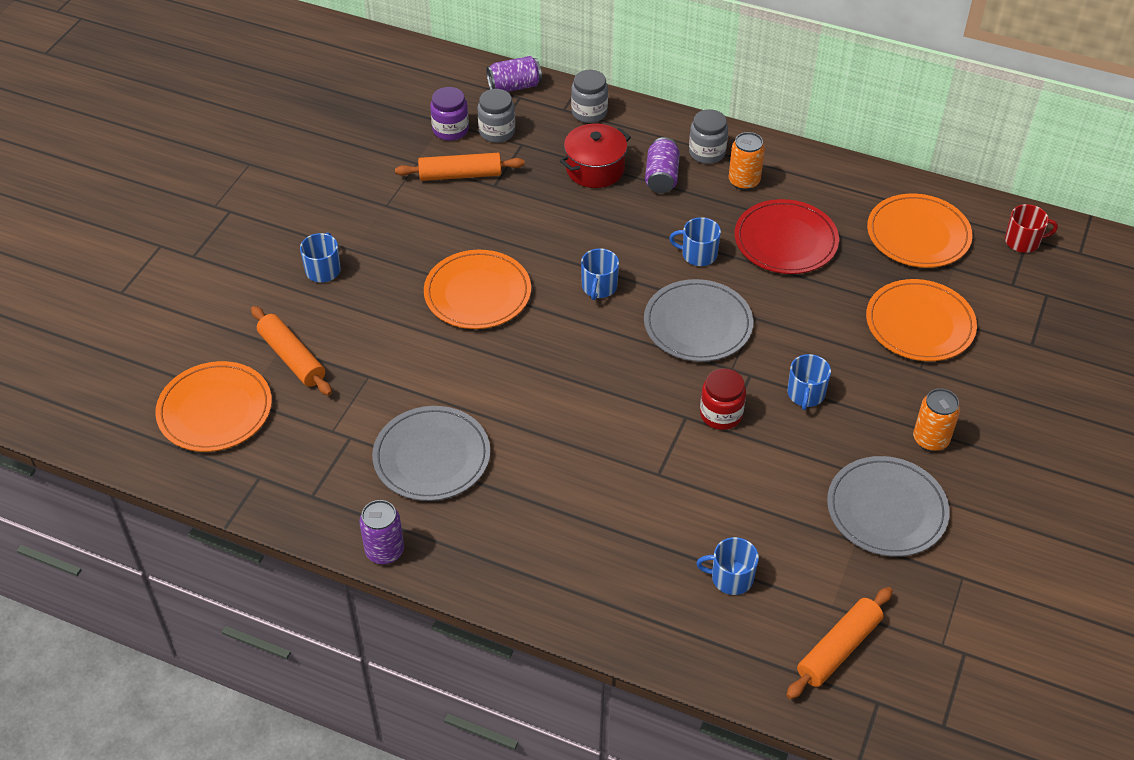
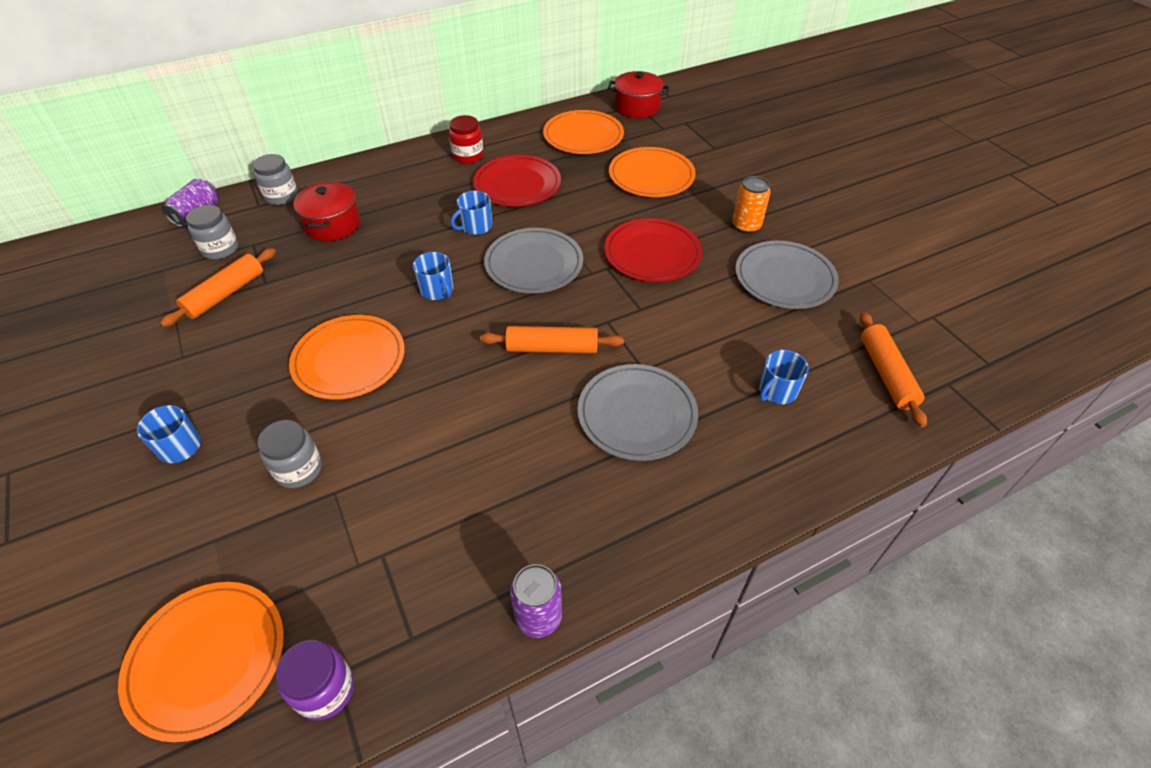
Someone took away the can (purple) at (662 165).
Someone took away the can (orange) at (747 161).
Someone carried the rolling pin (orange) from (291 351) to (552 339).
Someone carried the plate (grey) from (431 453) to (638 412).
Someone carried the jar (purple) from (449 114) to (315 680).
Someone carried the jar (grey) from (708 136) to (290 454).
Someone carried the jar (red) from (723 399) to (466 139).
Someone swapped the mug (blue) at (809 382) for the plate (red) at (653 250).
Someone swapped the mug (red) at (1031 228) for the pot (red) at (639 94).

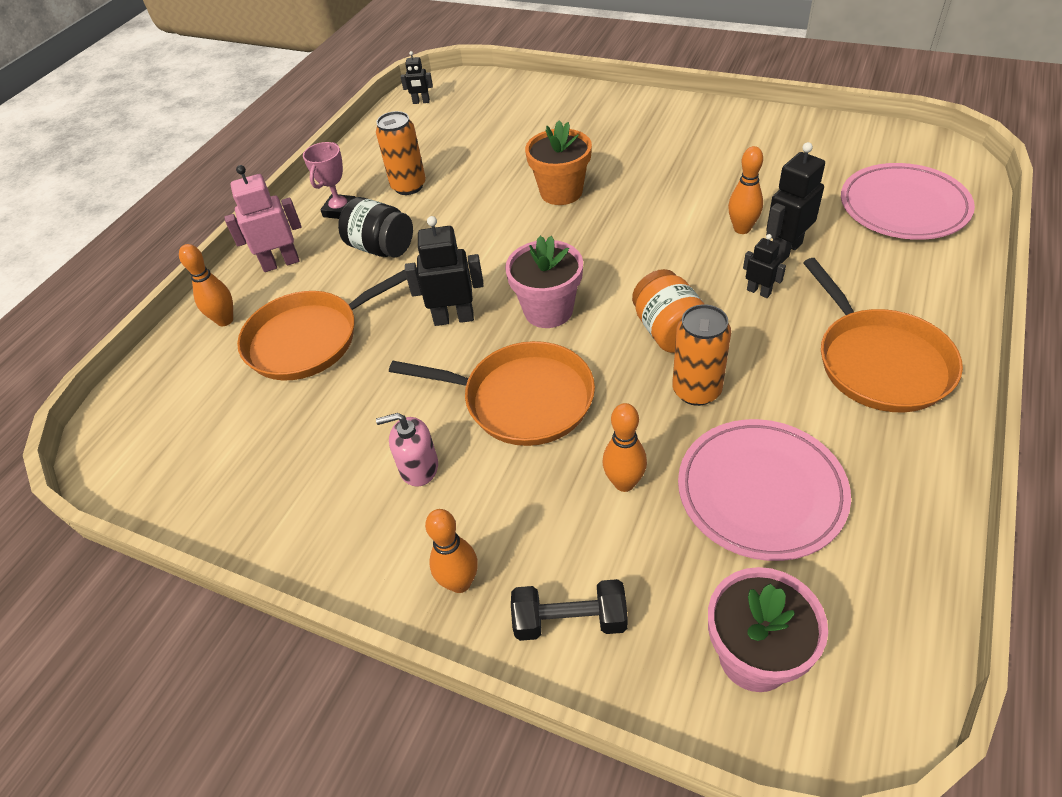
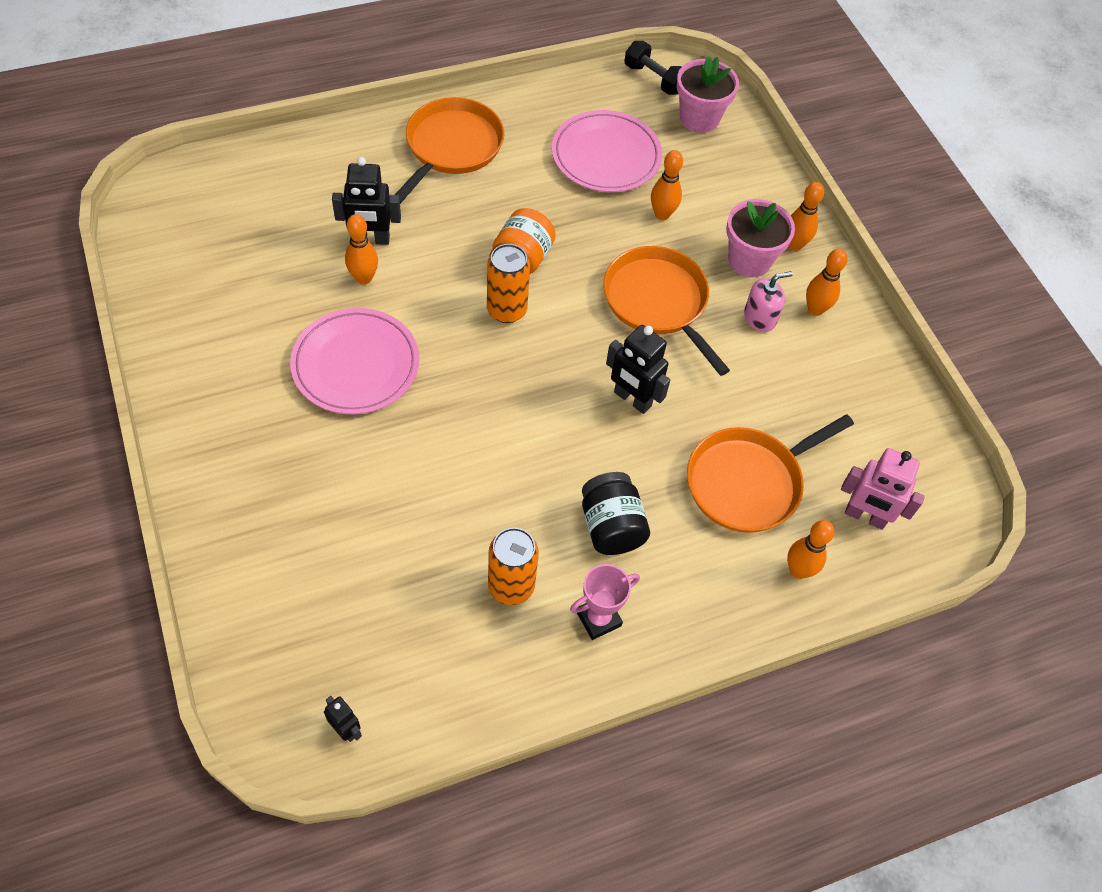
Someone took away the flower pot (orange) at (558 163).
Someone took away the robot (black) at (764 266).
Someone put down the bowling pin (orange) at (827 282).
Someone carried the robot (pink) from (262 218) to (883 489).
Someone carried the flower pot (pink) from (544 282) to (760 238).
Someone carried the dumbbell (black) from (569 610) to (652 68).
Someone carried the can (orange) from (701 355) to (508 283).
Someone carried the plate (pink) from (908 201) to (354 361).
Someone rotated the pan (orange) at (322 324) by 135 degrees clockwise.
Someone rotated the soap dispenser (pink) at (407 449) by 60 degrees counterclockwise.

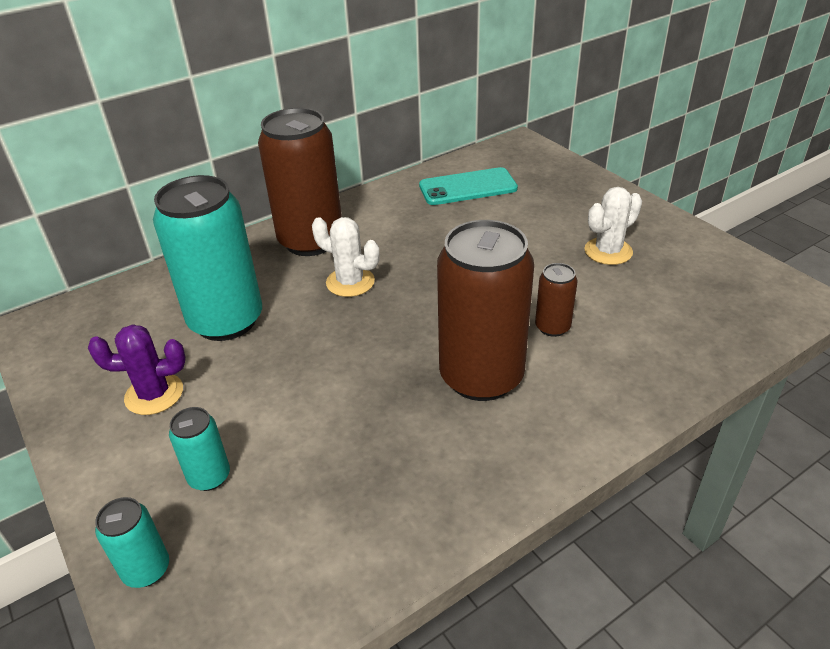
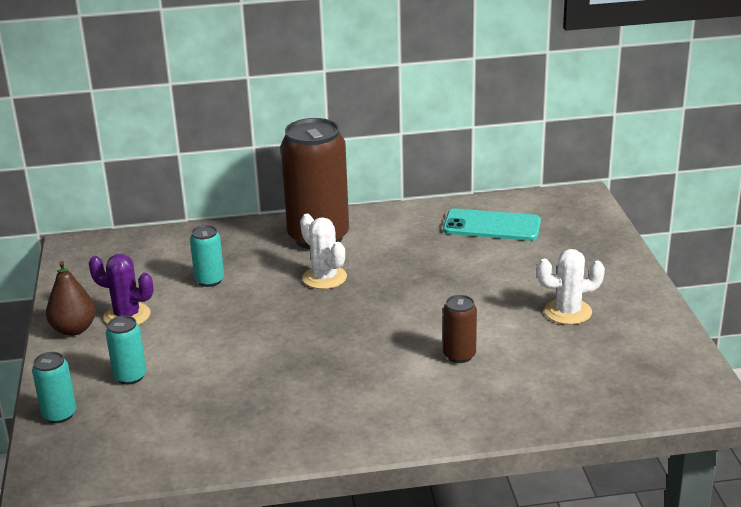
Someone took away the can (brown) at (485 310).
Someone put down the pear (brown) at (71 298).
Someone scaled the can (turquoise) at (207 258) by 0.45.

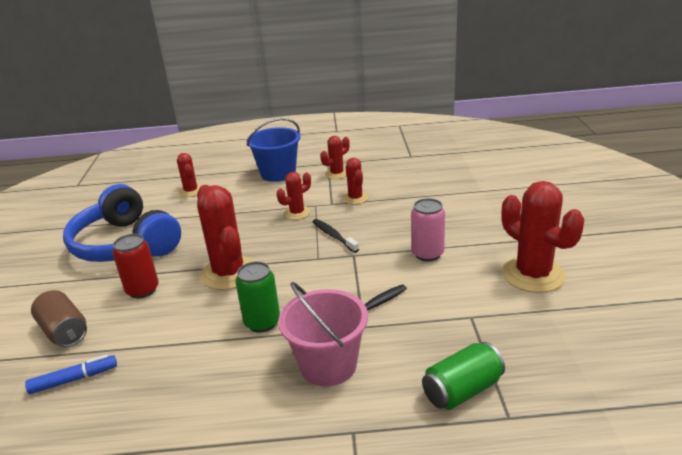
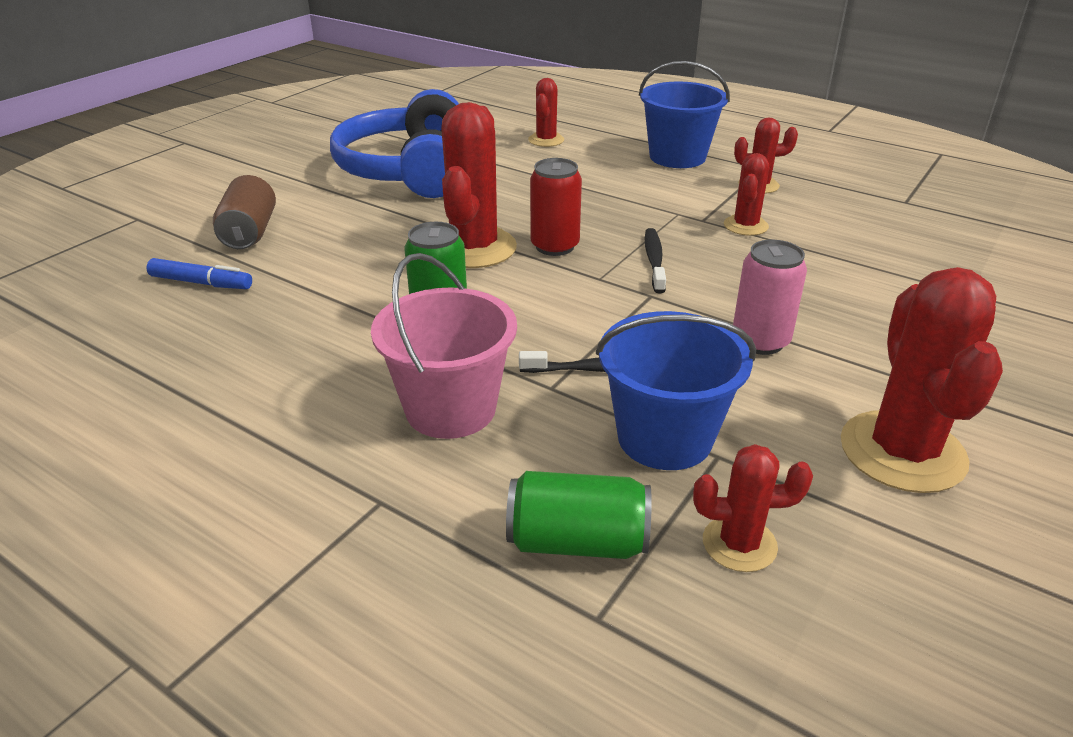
Someone put down the bucket (blue) at (676 390).
Someone carried the can (red) from (135 266) to (556 207).
Someone carried the cactus (red) from (294 196) to (753 508).

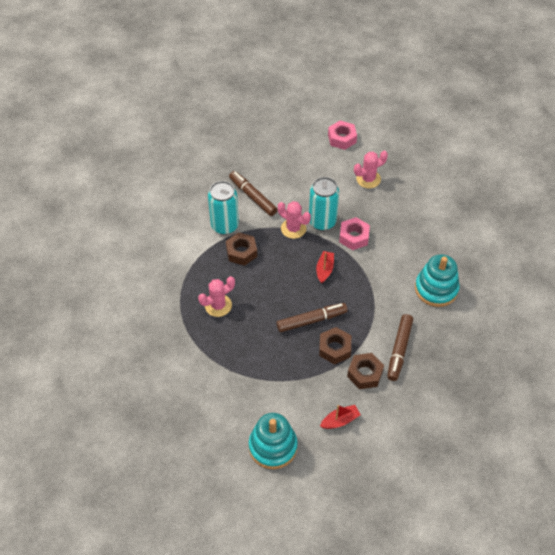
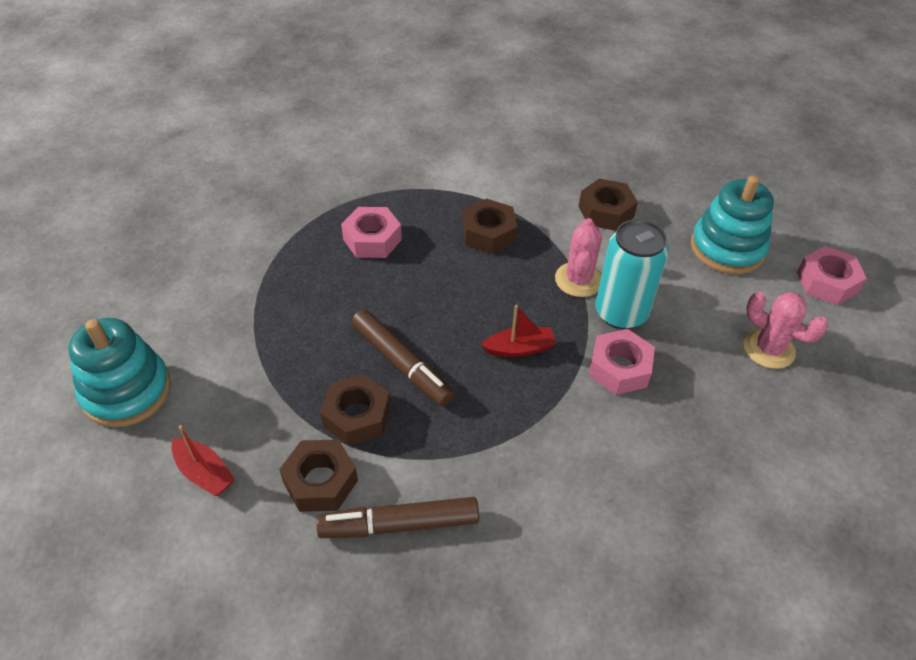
Someone took away the can (turquoise) at (223 208).
Someone carried the stacking toy (turquoise) from (437 280) to (732 224).
Someone swapped the cactus (pink) at (216 296) for the nut (pink) at (371 232).
Someone swapped the marker (brown) at (253 193) for the nut (brown) at (608 204).

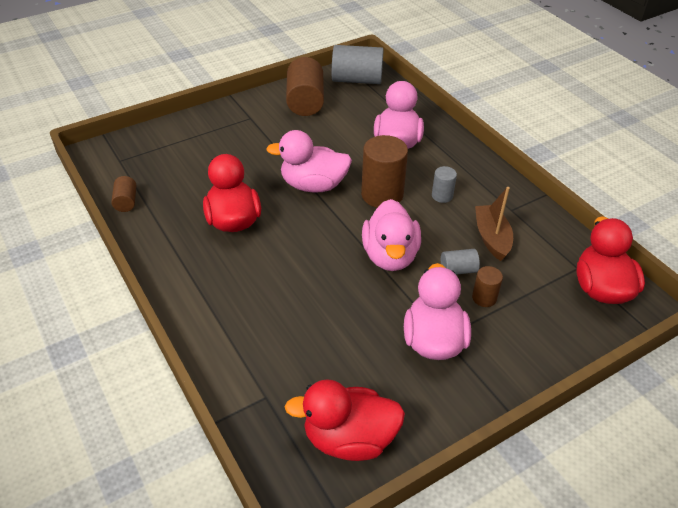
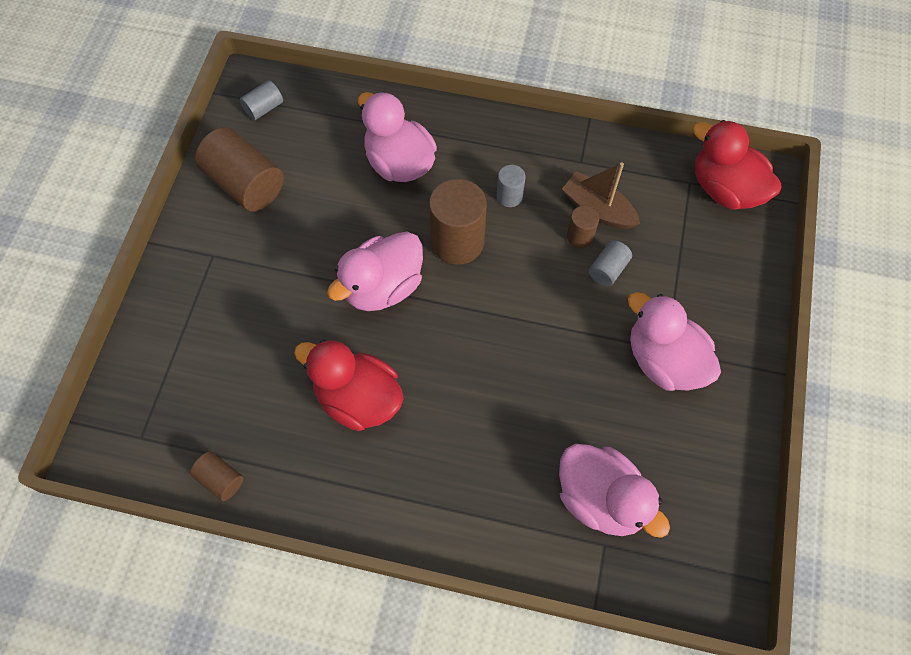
Someone took away the duck (red) at (345 420).
Someone carried the duck (pink) from (391 235) to (614 491).
Someone carried the cylinder (brown) from (487 286) to (583 226).
Someone scaled the cylinder (grey) at (358 64) by 0.51.

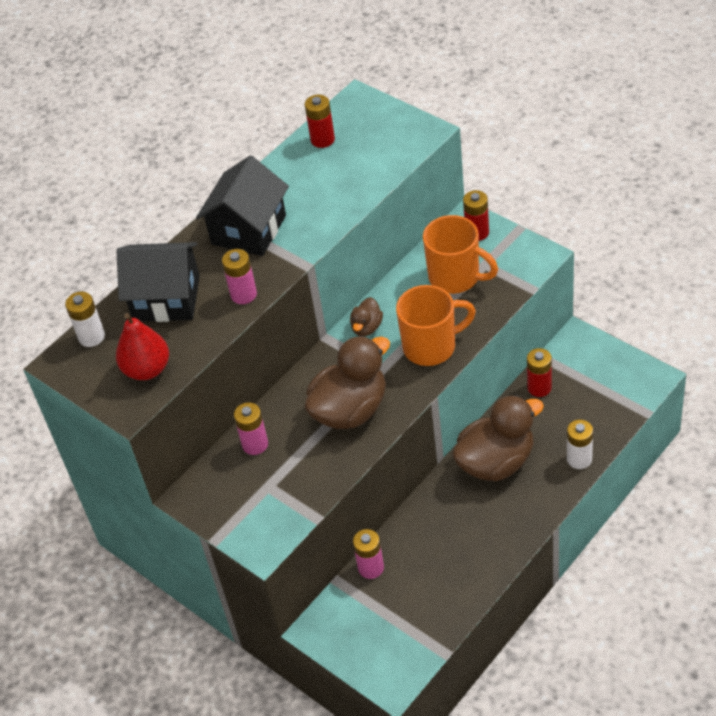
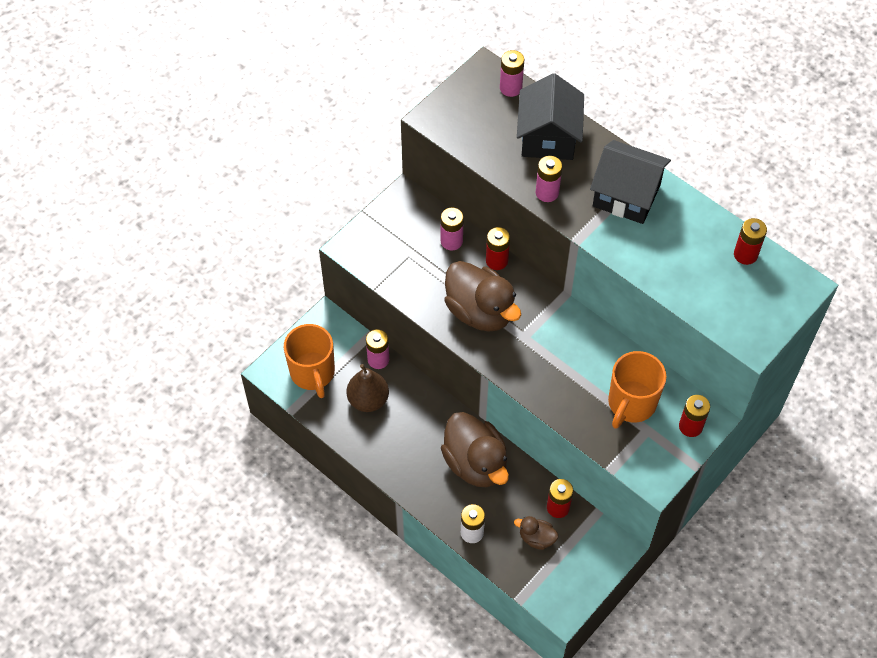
Someone took away the pear (red) at (142 346).
Someone put down the pear (brown) at (367 388).
Someone put down the battery (red) at (498 248).
Someone carried the duck (brown) from (366 316) to (536 533).
Someone carried the mug (orange) from (436 325) to (309 361).
Someone repainted the battery (white) at (85 319), which became the battery (pink) at (512 73).

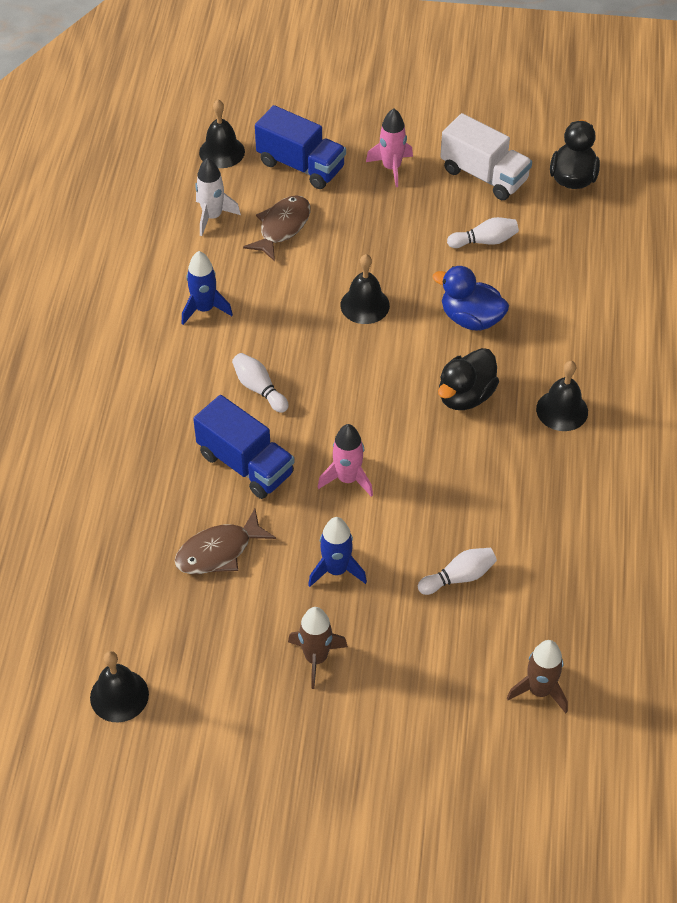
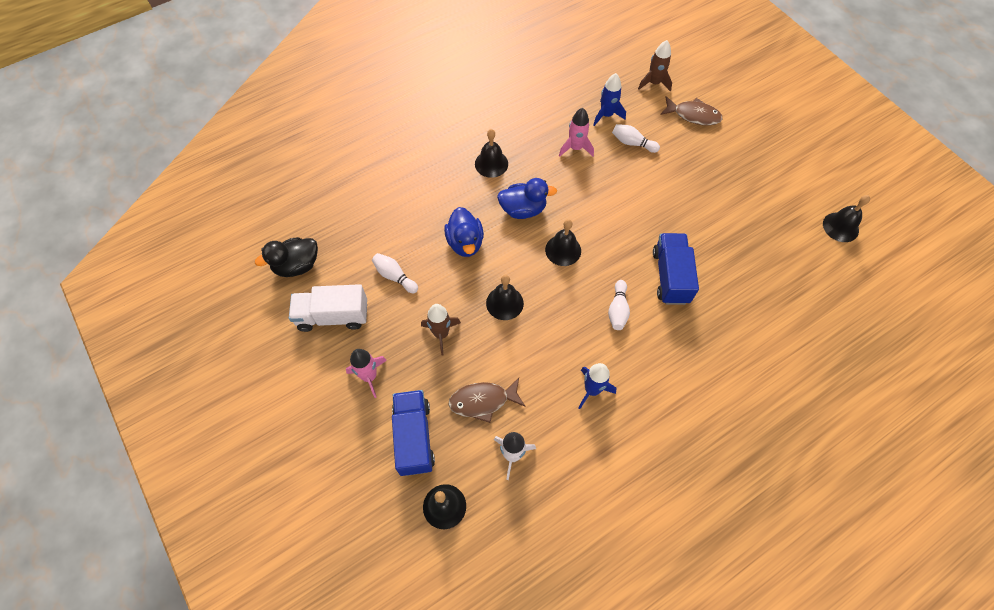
Someone put down the bell (black) at (563 242).
Someone carried the fish (brown) from (225 541) to (691 111).
Someone carried the rocket (brown) from (318 648) to (441 330).
Someone carried the rocket (blue) from (337 552) to (609 99).
Someone carried the rocket (pink) from (345 460) to (576 132).
Someone repainted the duck (black) at (468 379), which became the duck (blue) at (527 198).
Someone rotated the truck (white) at (486 156) by 90 degrees counterclockwise.

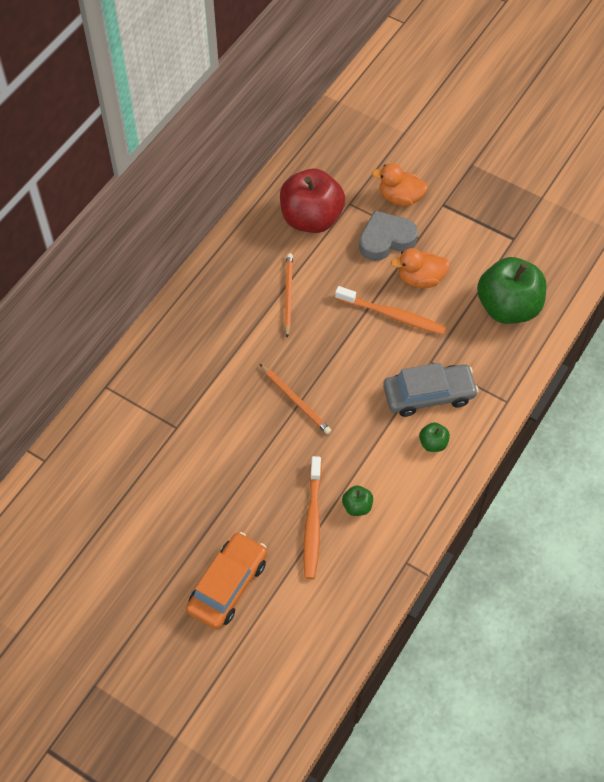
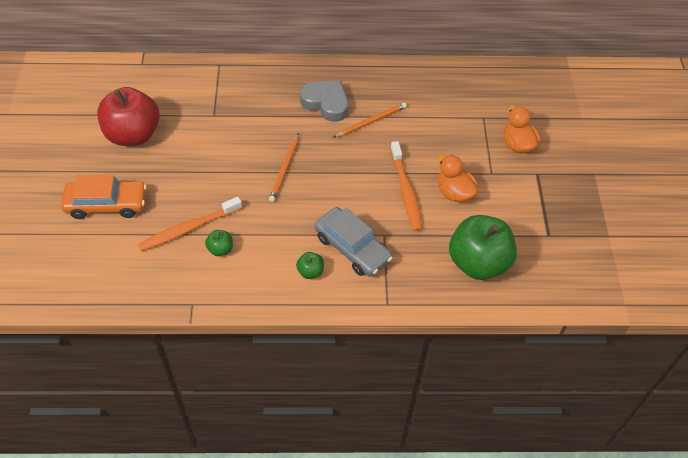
Someone carried the apple (red) from (312 201) to (128 116).
Someone carried the heart (grey) from (388 236) to (324 101).

